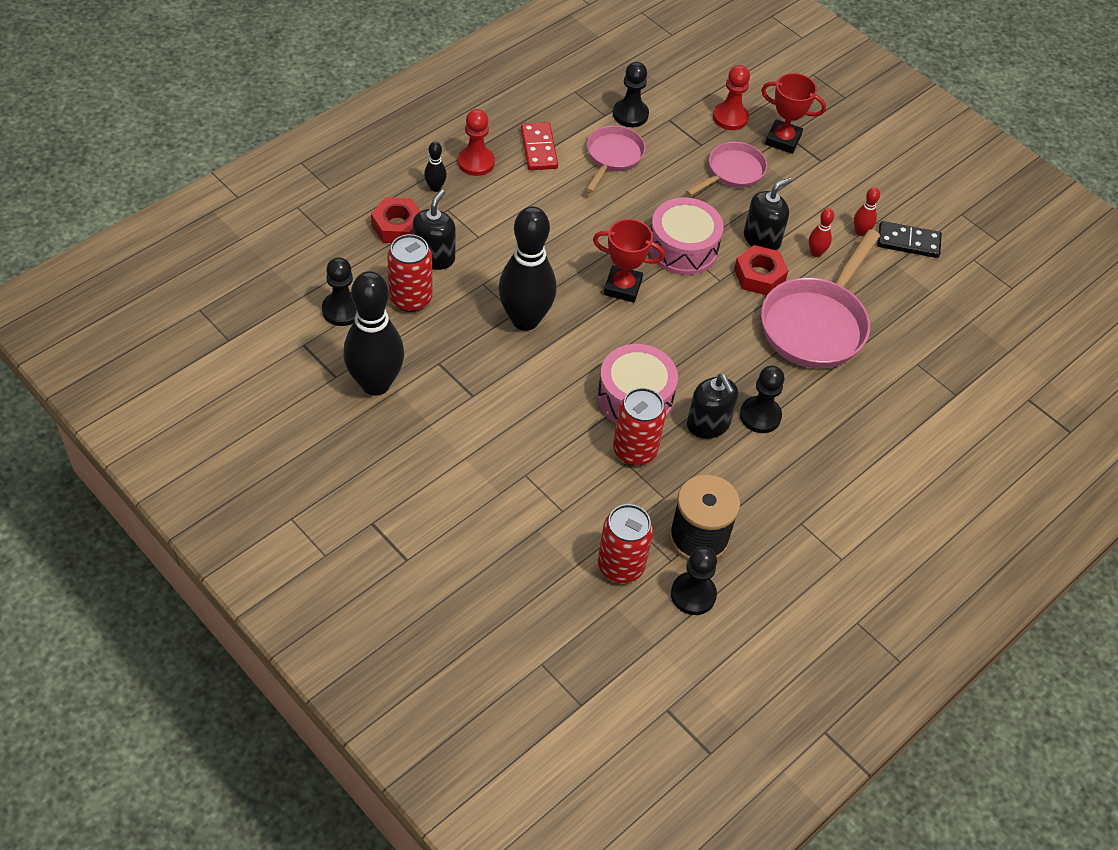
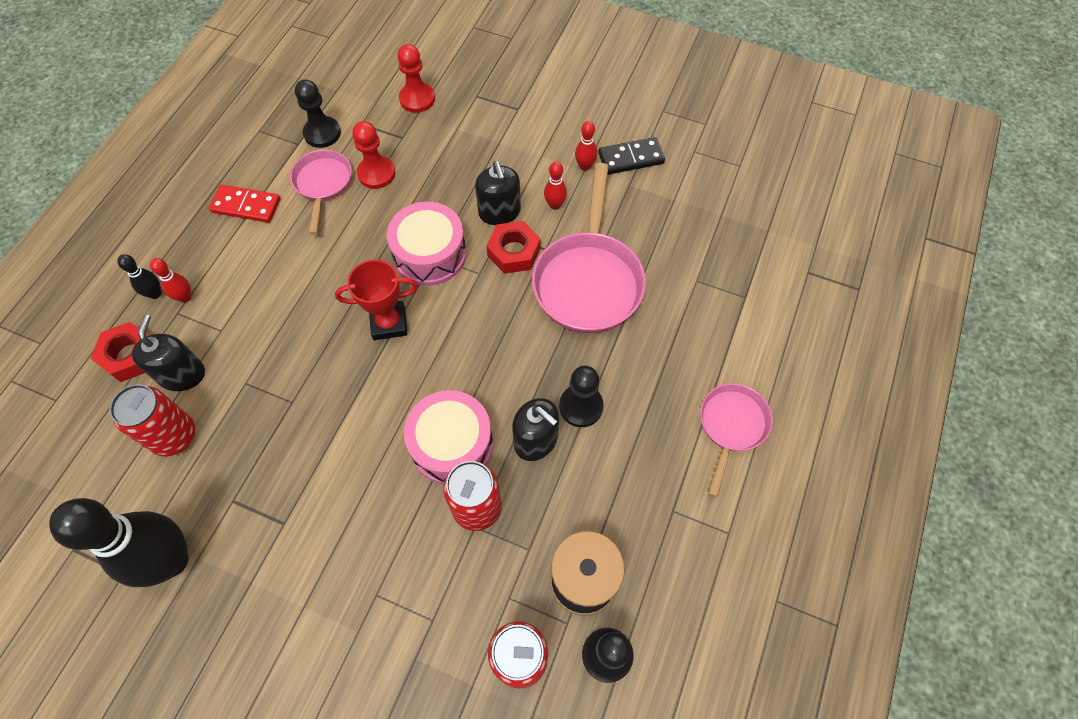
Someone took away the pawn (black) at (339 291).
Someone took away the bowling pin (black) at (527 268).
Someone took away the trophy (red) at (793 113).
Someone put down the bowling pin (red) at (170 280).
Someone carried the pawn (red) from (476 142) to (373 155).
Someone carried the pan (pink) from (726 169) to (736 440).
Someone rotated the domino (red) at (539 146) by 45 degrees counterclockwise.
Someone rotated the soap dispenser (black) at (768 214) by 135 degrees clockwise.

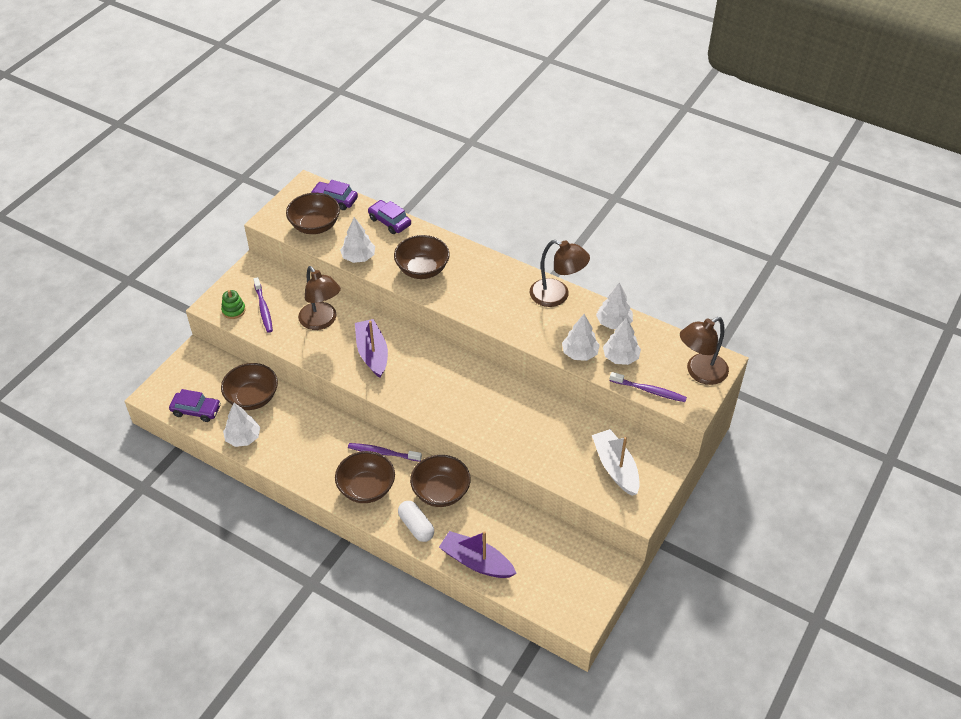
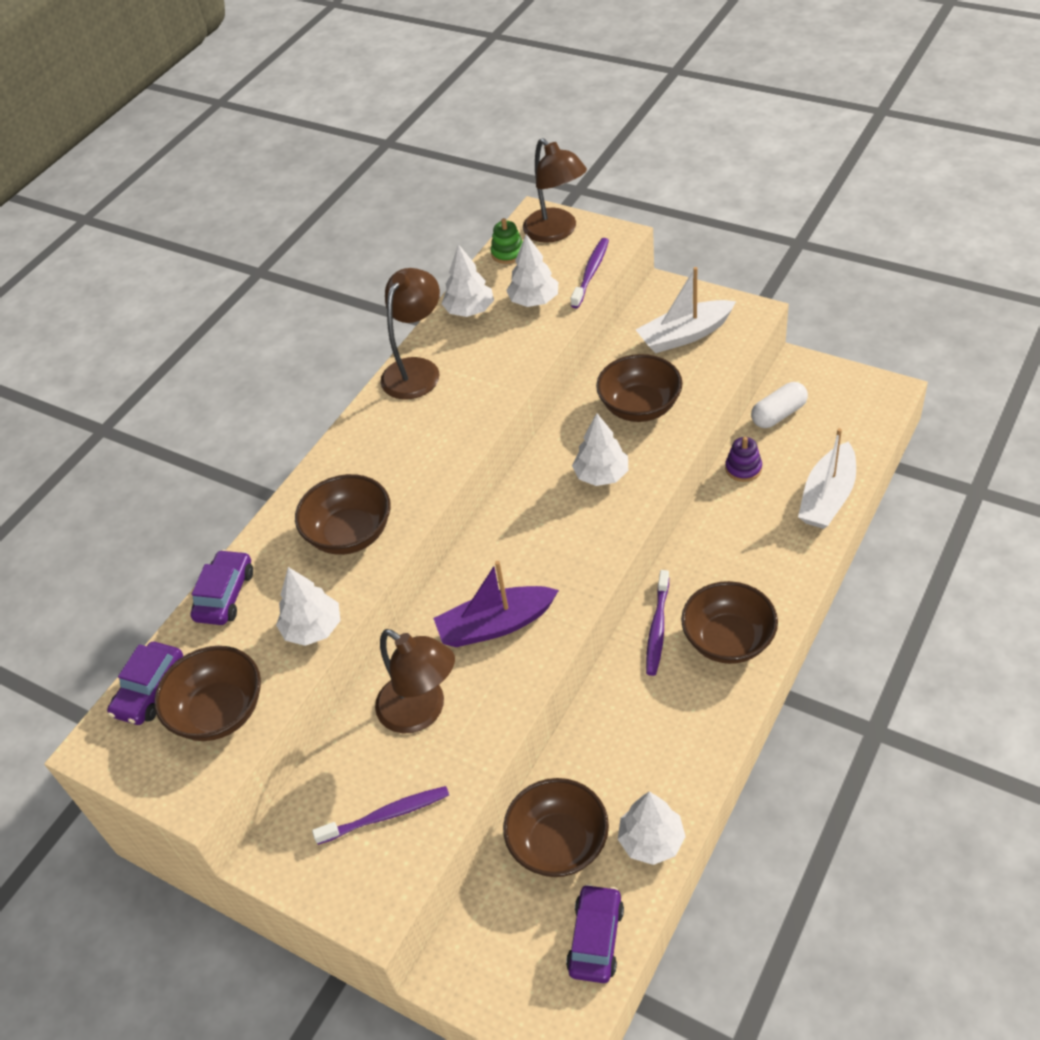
Someone put down the stacking toy (purple) at (743 459).
Someone carried the stacking toy (green) from (233 304) to (507 241).
Someone carried the capsule (white) from (416 521) to (779 405).
Someone carried the bowl (brown) from (440 481) to (639 388).
Someone carried the tree (white) from (581 337) to (600 449).
Someone repainted the boat (purple) at (478 554), which became the boat (white) at (827 478).
Someone rotated the lamp (brown) at (319 298) by 75 degrees clockwise.
Someone rotated the car (purple) at (389 217) by 150 degrees clockwise.

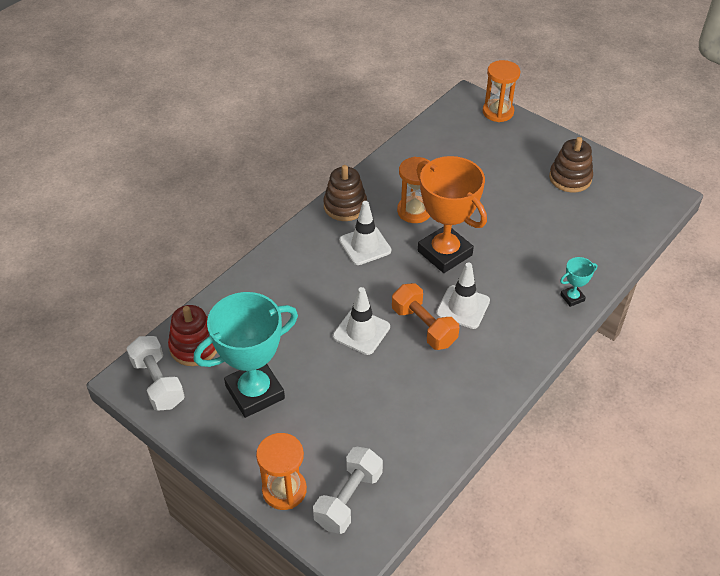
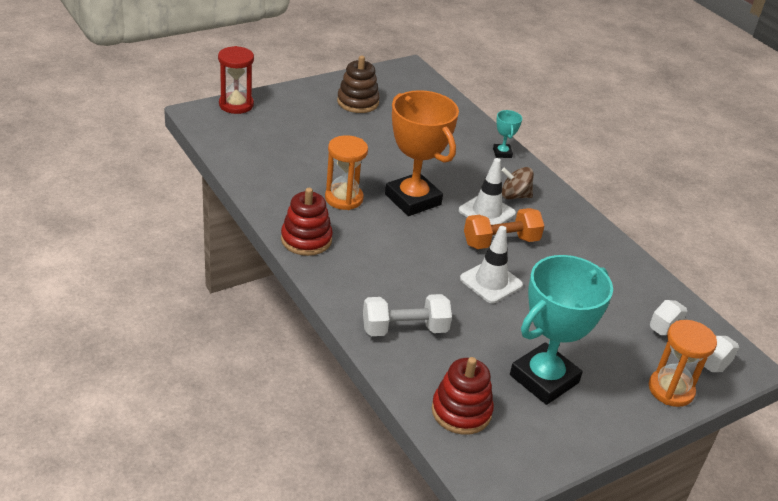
Someone took away the traffic cone (white) at (365 233).
Someone put down the spinning top (brown) at (517 183).
Someone carried the dumbbell (white) from (156 373) to (407 315).
Someone repainted the stacking toy (brown) at (345 193), which became the stacking toy (red) at (307 222).
Someone repainted the hourglass (orange) at (501 91), which became the hourglass (red) at (236 80).
Someone rotated the trophy (turquoise) at (246 355) by 60 degrees clockwise.
Someone rotated the trophy (orange) at (451 214) by 75 degrees clockwise.

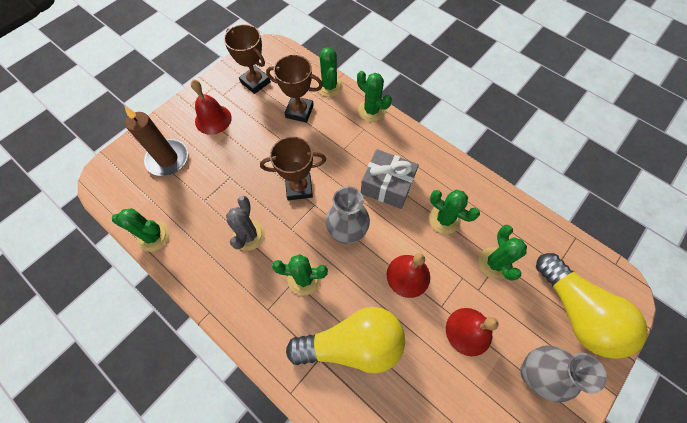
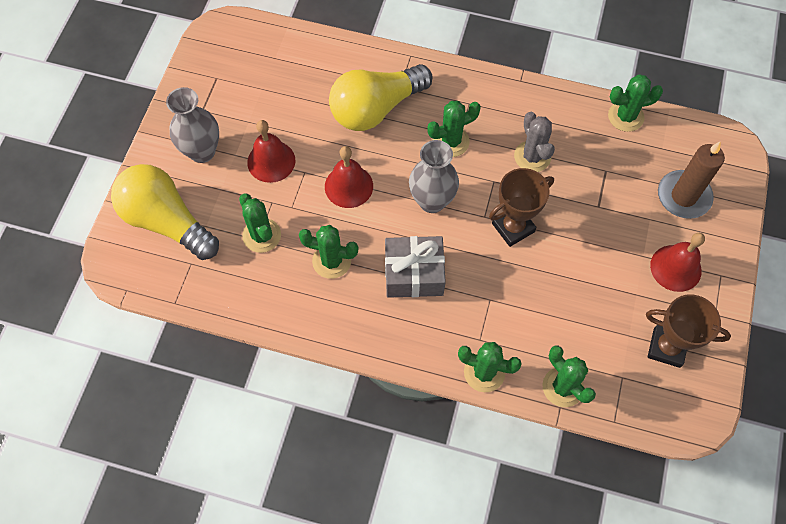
Someone took away the trophy (brown) at (294 89).

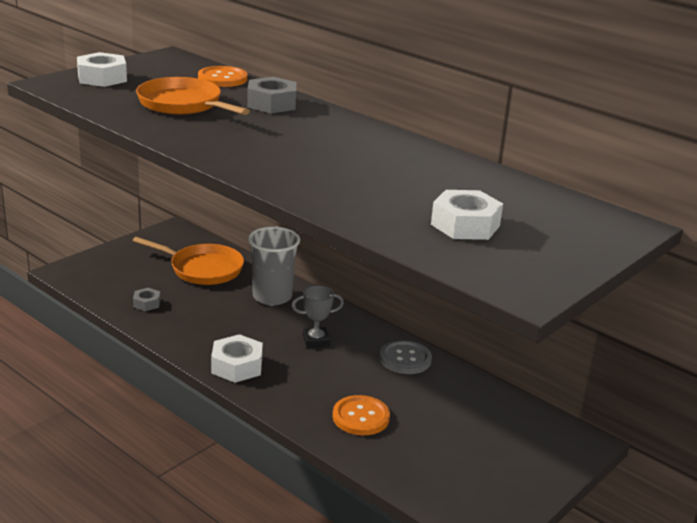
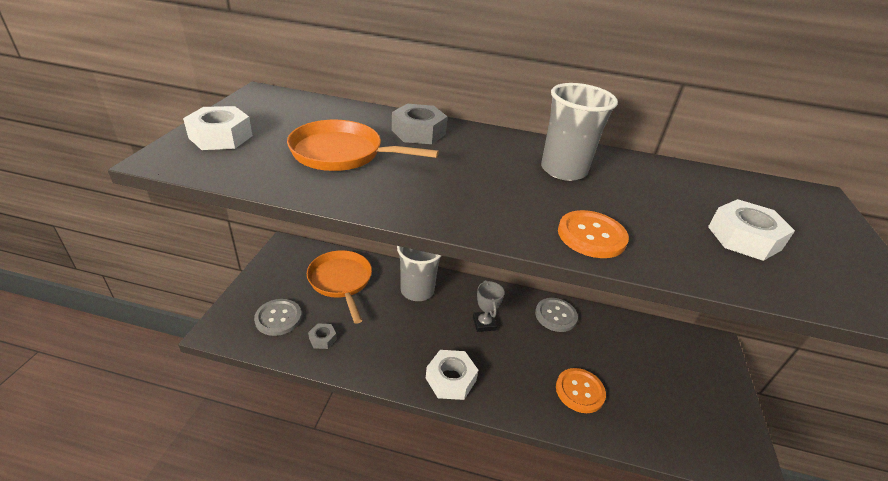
Someone put down the button (grey) at (278 317).
Someone put down the cup (grey) at (579 132).
Someone carried the button (orange) from (223 76) to (593 234).
Someone rotated the pan (orange) at (188 261) by 105 degrees counterclockwise.
Someone rotated the trophy (grey) at (318 316) by 60 degrees counterclockwise.

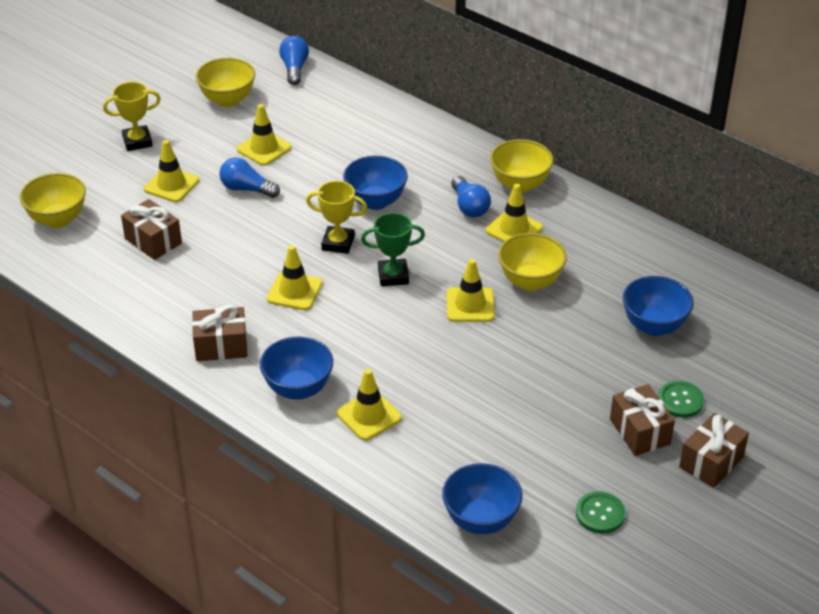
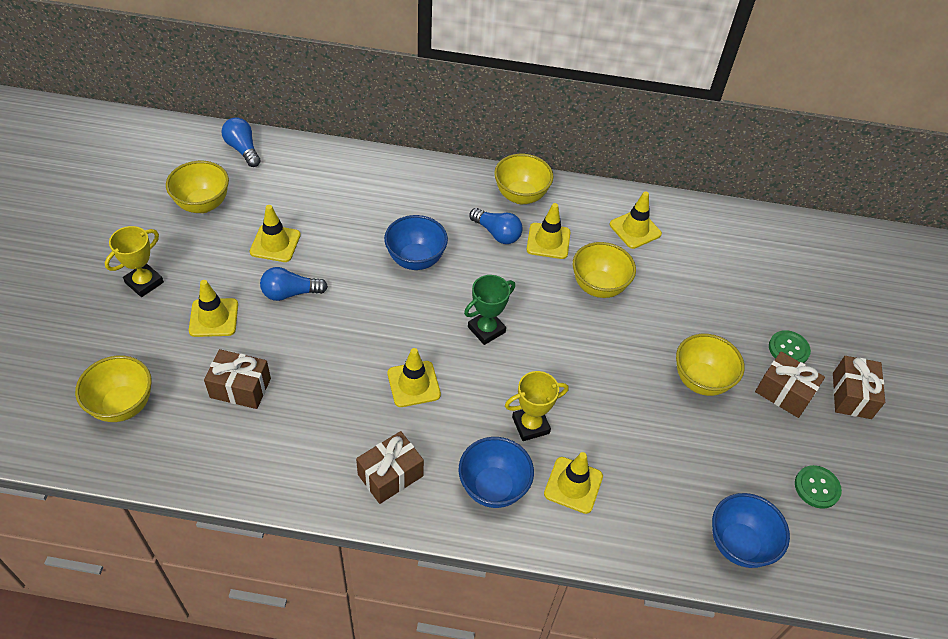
Someone took away the bowl (blue) at (658 306).
Someone put down the bowl (yellow) at (710 365).
Someone carried the trophy (yellow) from (336 217) to (537 406).
Someone carried the traffic cone (yellow) from (471 290) to (636 220).

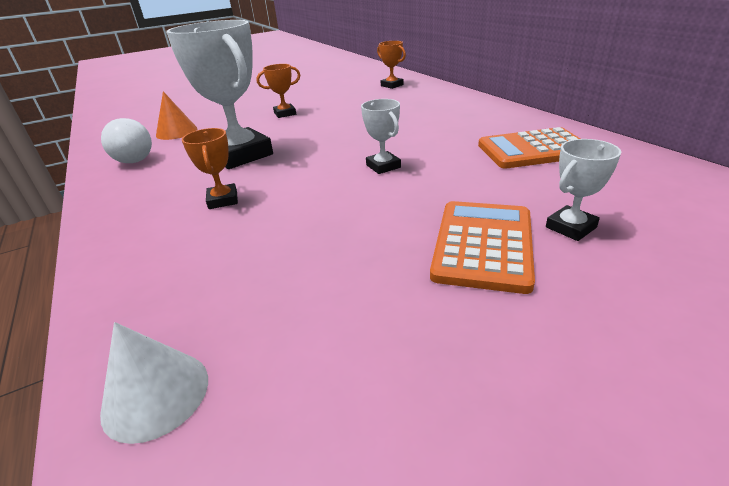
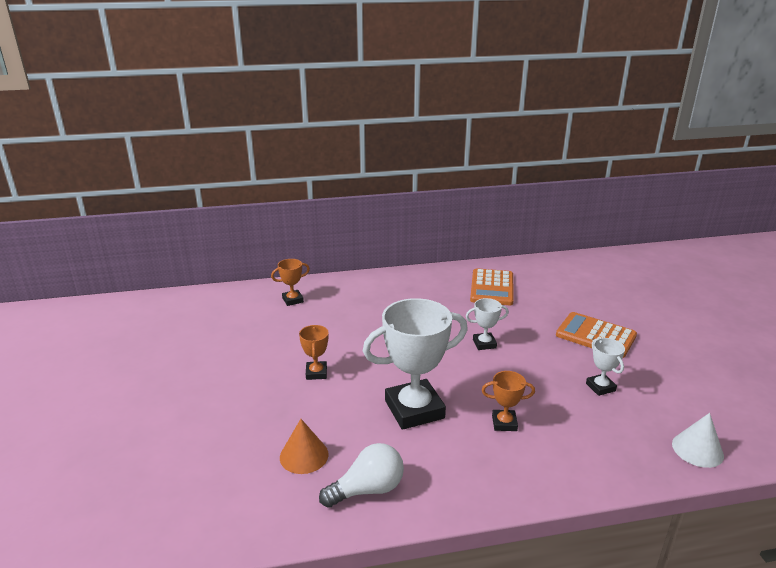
Someone carried the trophy (white) from (583 190) to (605 367).

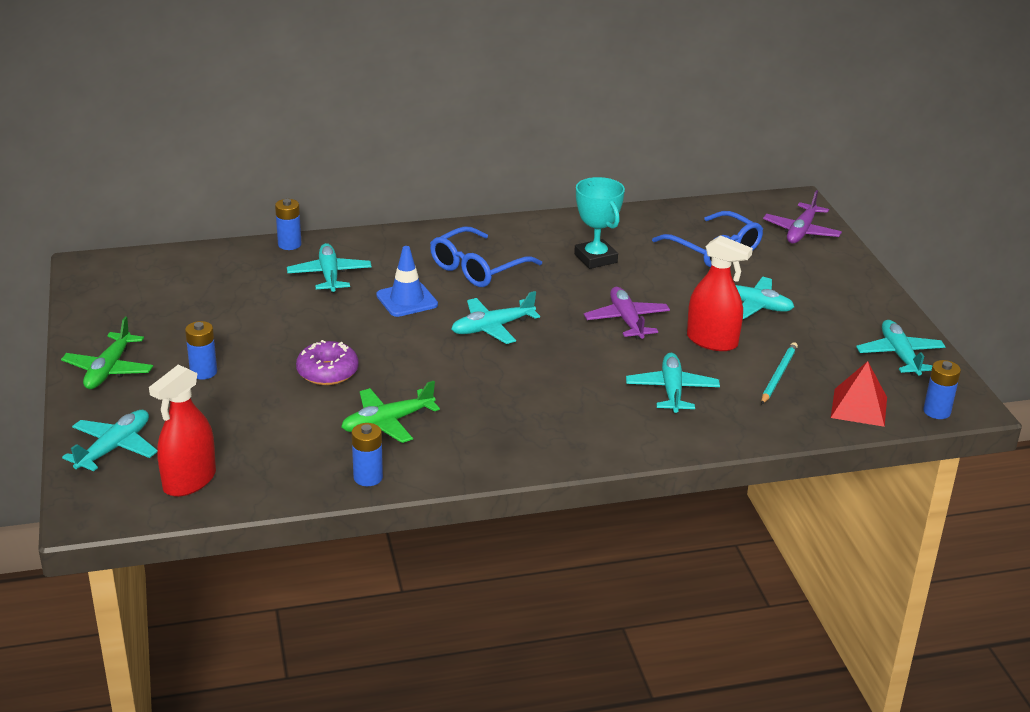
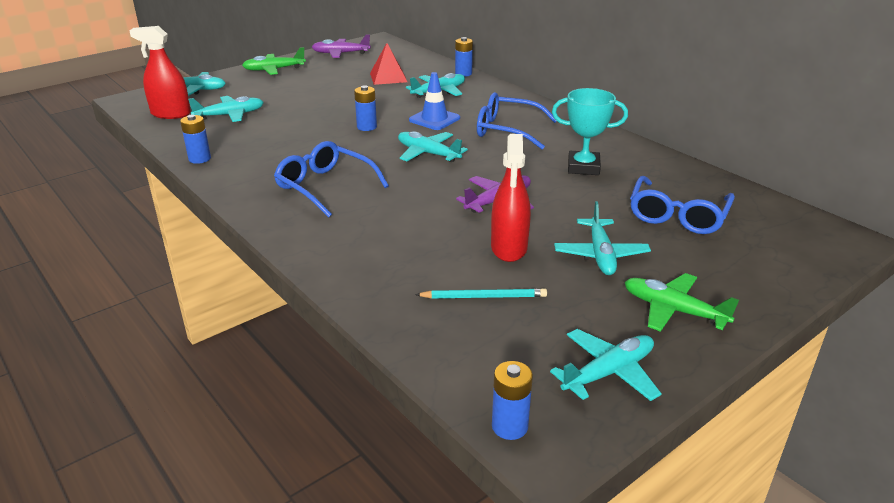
Someone took away the donut (purple) at (327 362).
Someone put down the glasses (blue) at (331 179).
Someone carried the battery (blue) from (201 350) to (365 108).
Someone carried the plane (green) from (390 412) to (682 302).
Someone carried the plane (turquoise) from (673 383) to (226 109).
Someone carried the plane (purple) from (802 217) to (341 46).
Someone carried the pyramid (red) from (859 394) to (388 64).
Someone rotated the trophy (turquoise) at (599 223) by 60 degrees clockwise.

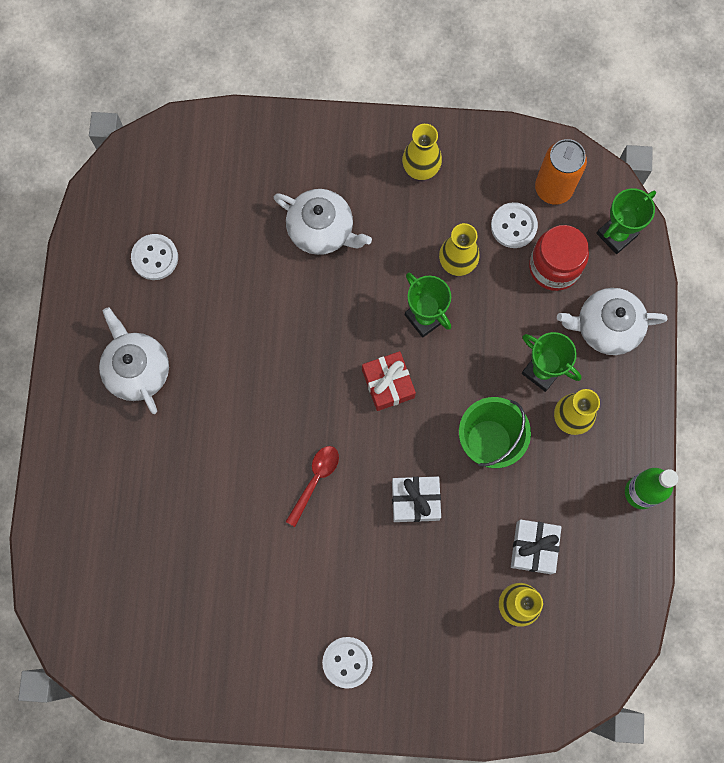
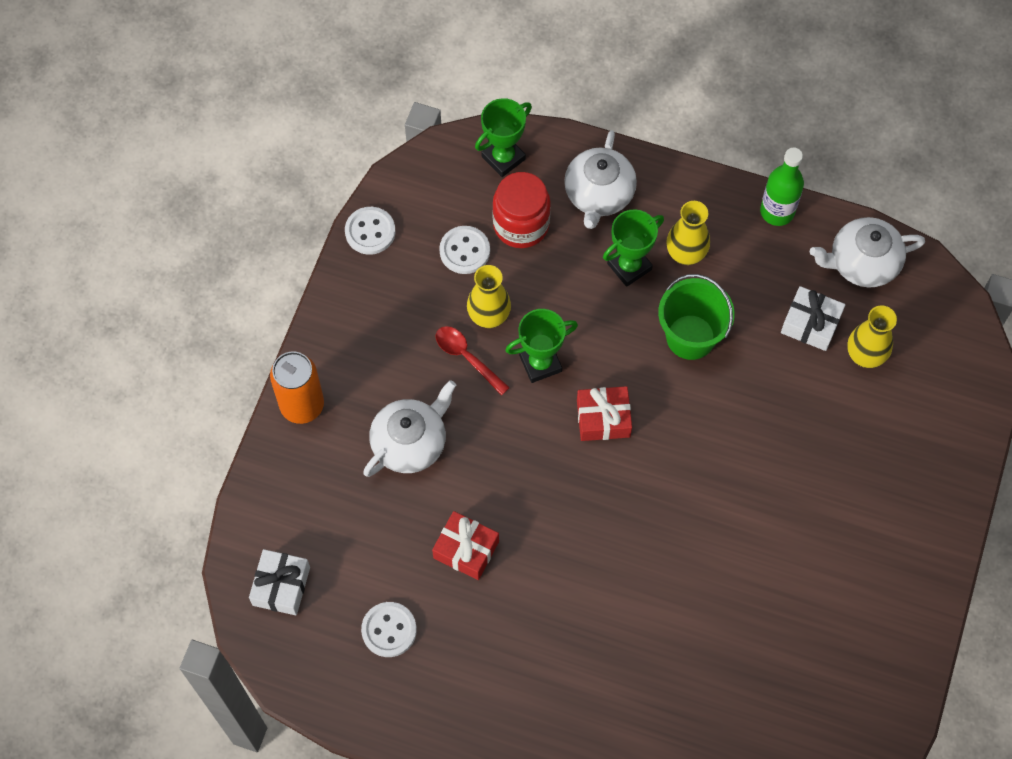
Someone took away the vase (yellow) at (422 152).
Someone put down the gift (red) at (465 545).
Someone carried the teapot (white) from (134 360) to (867 252).
Someone carried the spoon (red) from (312 486) to (472 360).
Someone carried the button (white) from (347 663) to (370 231).
Someone carried the gift (white) from (416 499) to (279 582).
Someone carried the can (orange) from (561 172) to (297 387).
Someone rotated the trophy (green) at (626 221) by 75 degrees clockwise.

